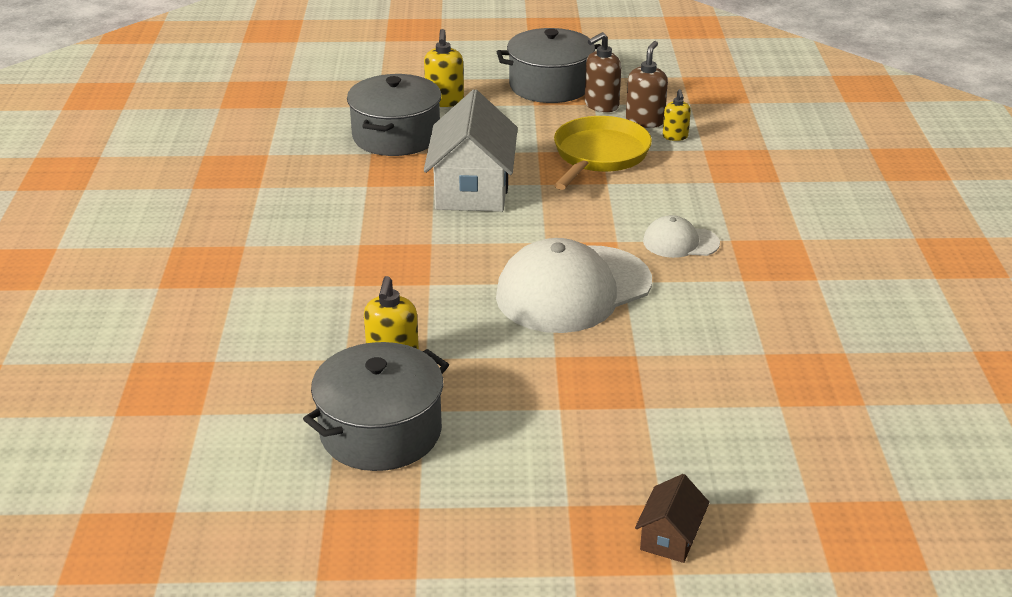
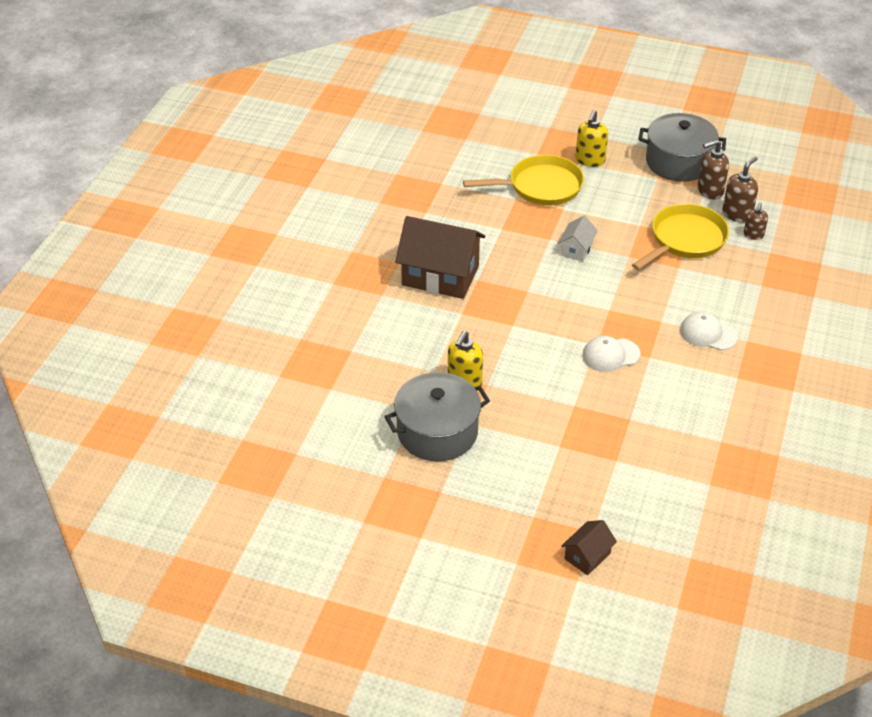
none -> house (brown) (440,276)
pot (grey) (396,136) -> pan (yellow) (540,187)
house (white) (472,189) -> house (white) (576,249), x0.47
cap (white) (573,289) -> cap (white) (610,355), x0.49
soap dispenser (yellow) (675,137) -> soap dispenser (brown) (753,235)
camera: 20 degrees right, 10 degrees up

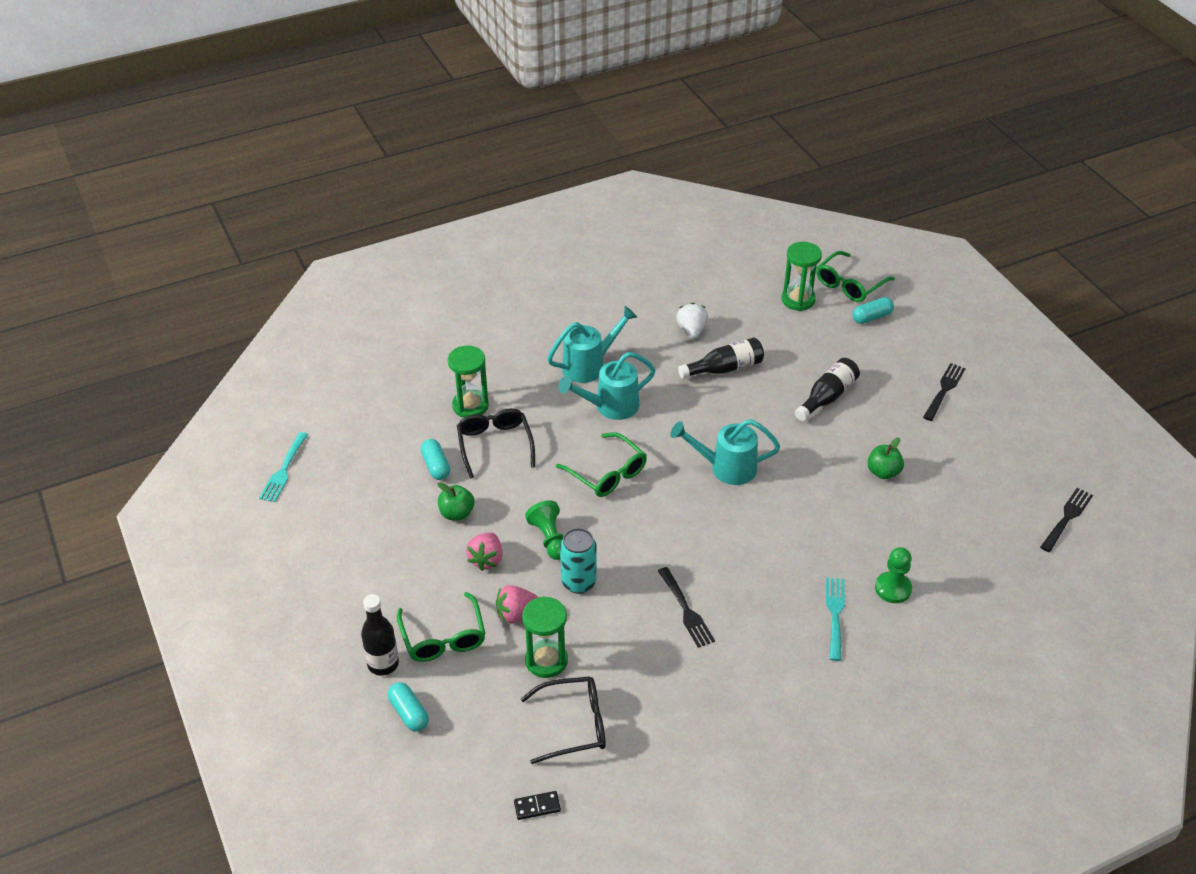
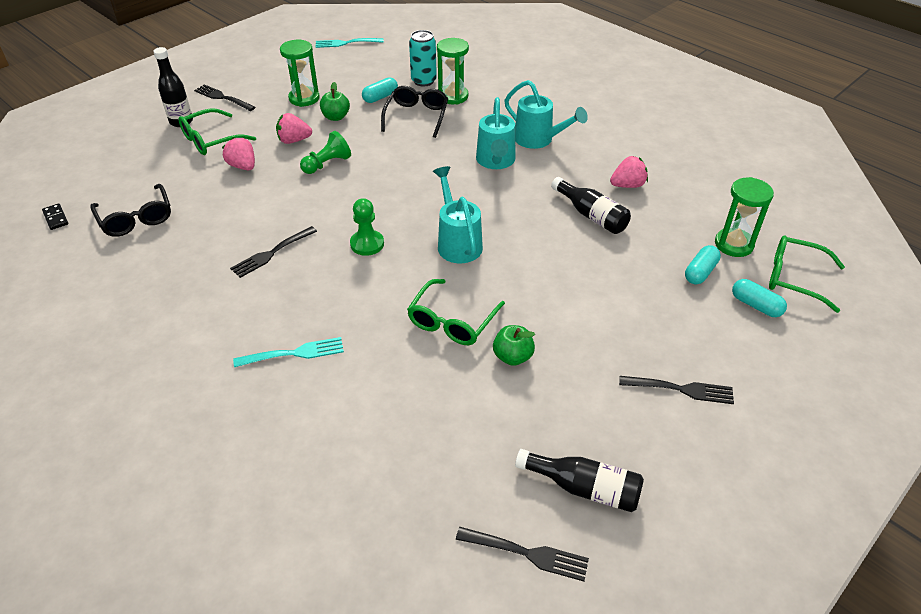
none -> fork (black) (223,98)
hourglass (green) (546,660) -> hourglass (green) (304,98), relocated
pawn (green) (893,588) -> pawn (green) (367,244), relocated
glasses (black) (495,445) -> glasses (black) (416,117), 45 degrees counterclockwise
glasses (green) (607,473) -> glasses (green) (452,321), relocated
can (turquoise) (578,582) -> can (turquoise) (423,81), relocated
watering can (turquoise) (611,406) -> watering can (turquoise) (495,161), 135 degrees counterclockwise
bottle (black) (827,397) -> bottle (black) (584,488), relocated
strawberry (white) (691,331) -> strawberry (pink) (627,185)
capsule (turquoise) (409,713) -> capsule (turquoise) (700,272), relocated
camera: 70 degrees right, 0 degrees up

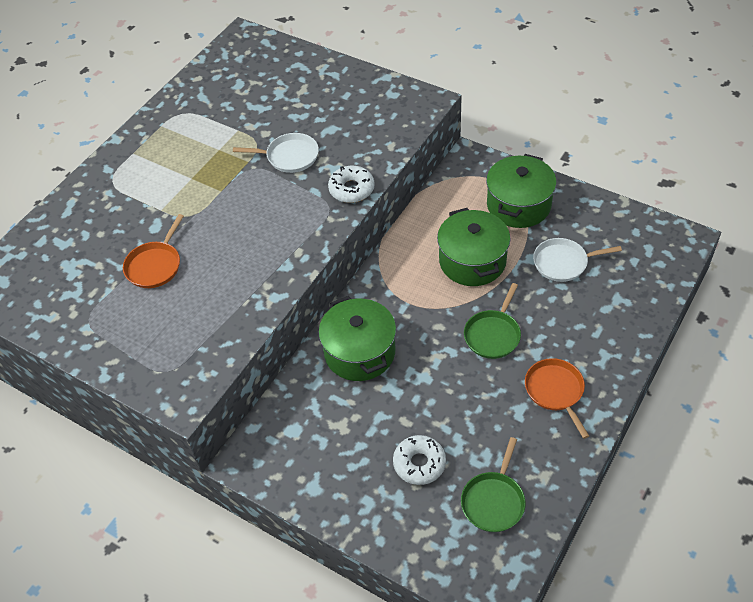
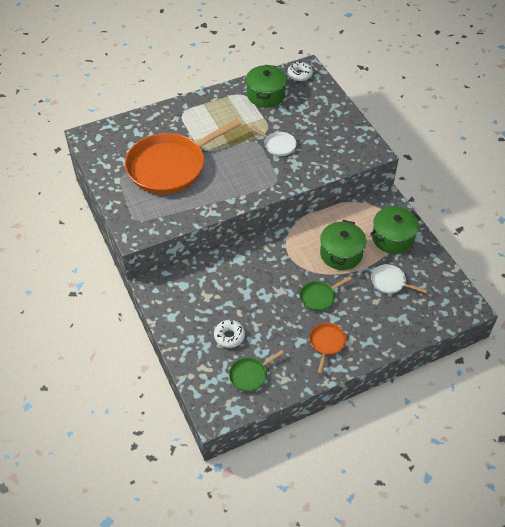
pan (orange) (155,265) -> pan (orange) (170,166), x2.38
pot (green) (359,352) -> pot (green) (266,95), relocated
donut (white) (351,189) -> donut (white) (299,74), relocated
camera: 30 degrees right, 0 degrees up

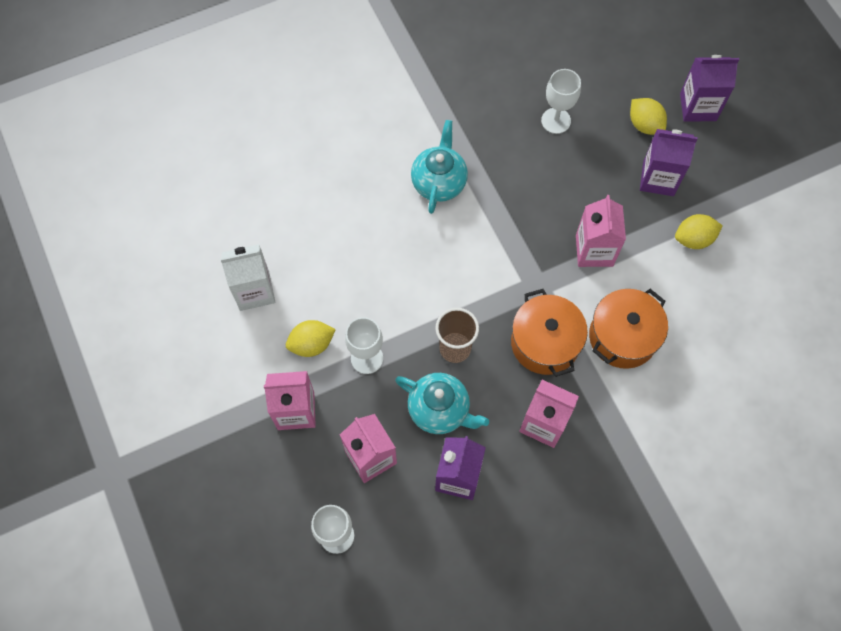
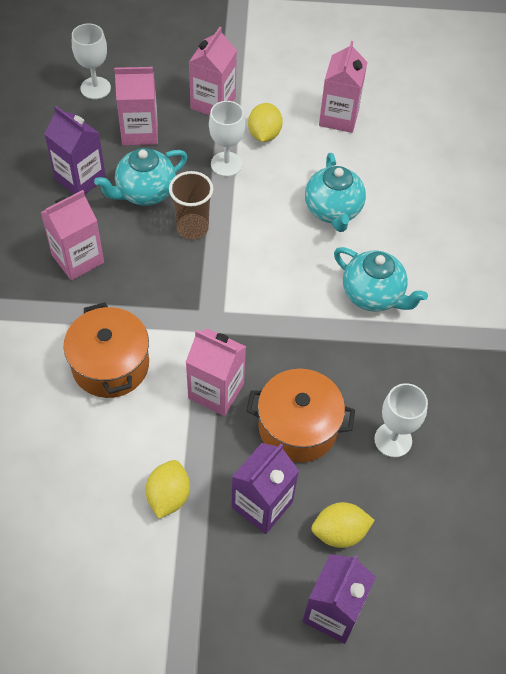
pot (orange) (545,343) -> pot (orange) (298,427), relocated
none -> teapot (turquoise) (333,210)
carton (white) (254,291) -> carton (pink) (339,117)
camera: 115 degrees right, 10 degrees down

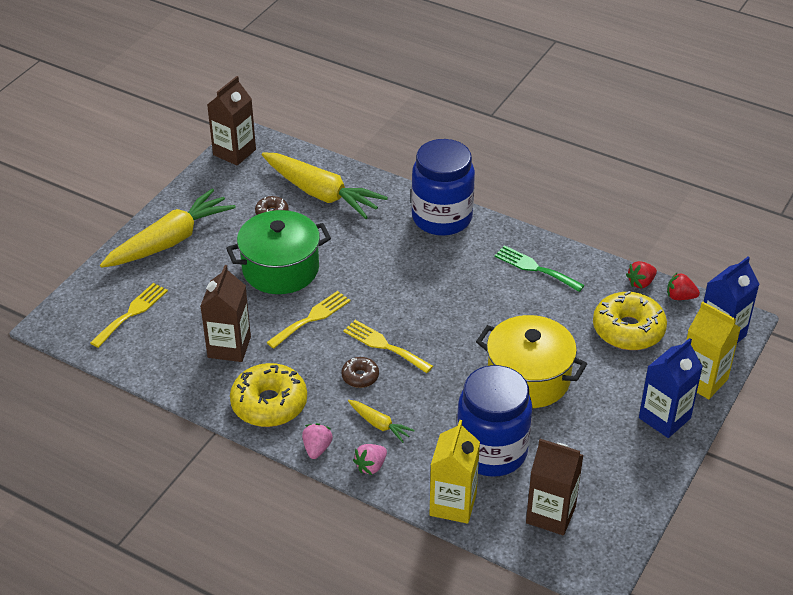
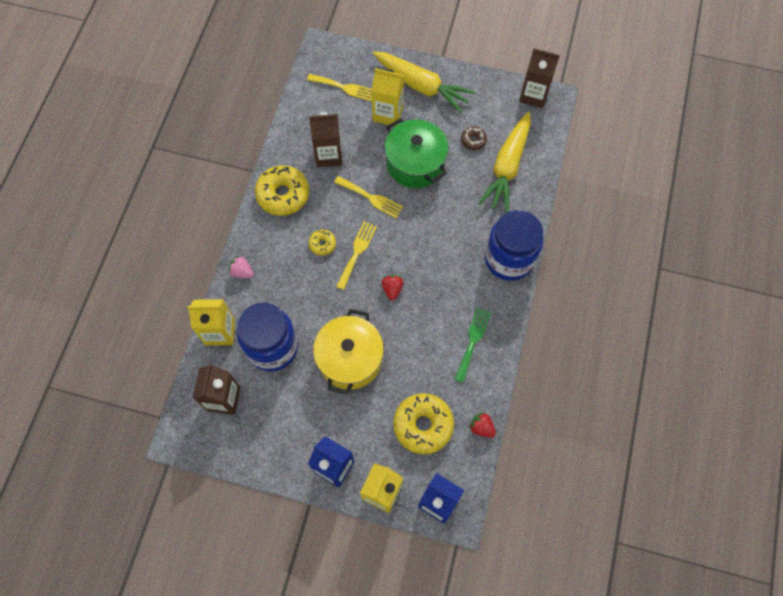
donut (brown) (360,376) -> donut (yellow) (322,244)
none -> carton (yellow) (388,114)
strawberry (red) (680,297) -> strawberry (red) (392,289), relocated
strawberry (pink) (317,448) -> none
carrot (yellow) (379,424) -> none
camera: 75 degrees right, 25 degrees up

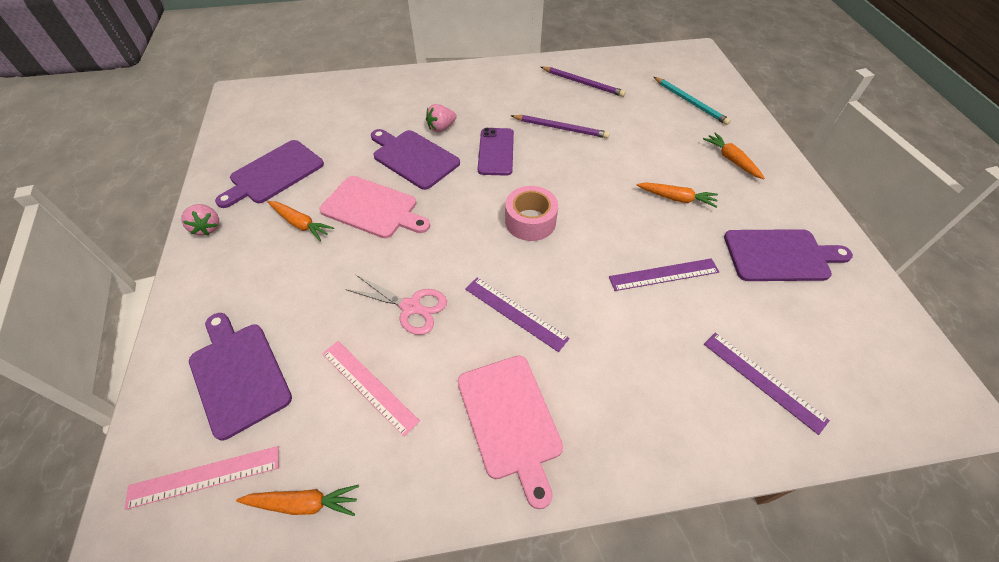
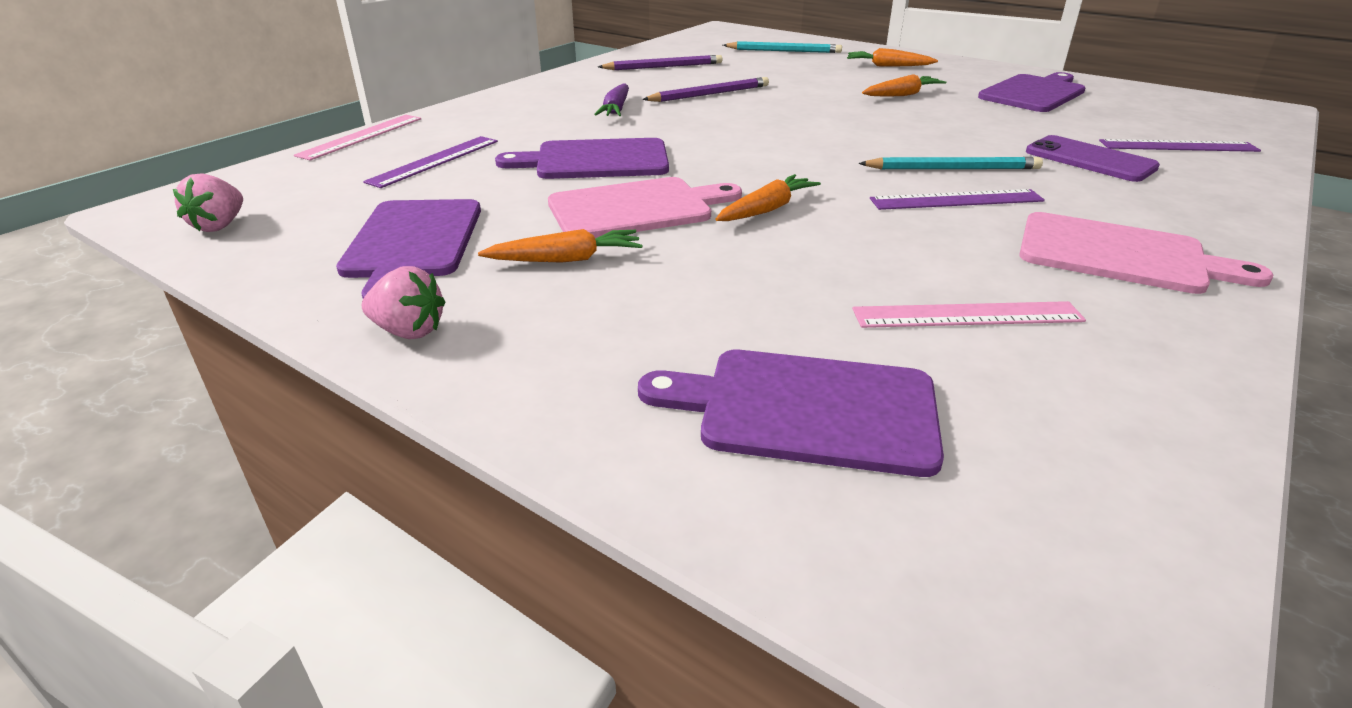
strawberry (pink) (441,128) -> strawberry (pink) (220,225), relocated
ruler (pink) (204,476) -> ruler (pink) (361,136), relocated
ruler (purple) (663,274) -> ruler (purple) (434,161), relocated
none -> carrot (purple) (616,109)
carrot (orange) (303,503) -> carrot (orange) (767,209), relocated
none -> pencil (turquoise) (952,169)
phone (purple) (496,152) -> phone (purple) (1090,160), relocated
scissors (pink) (411,307) -> none
tape (pink) (530,221) -> none
camera: 45 degrees left, 20 degrees down

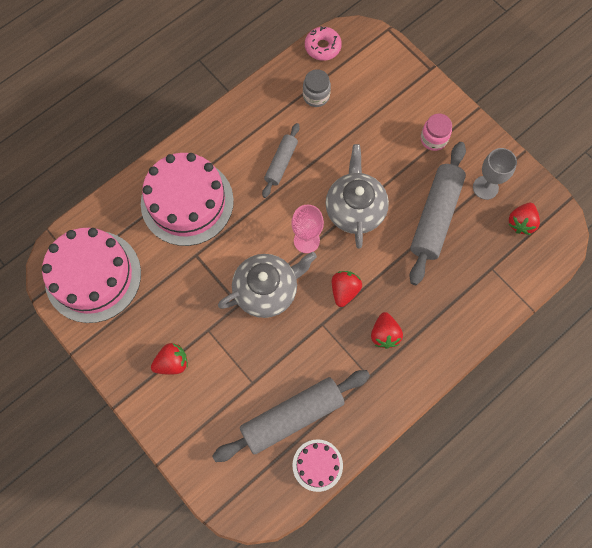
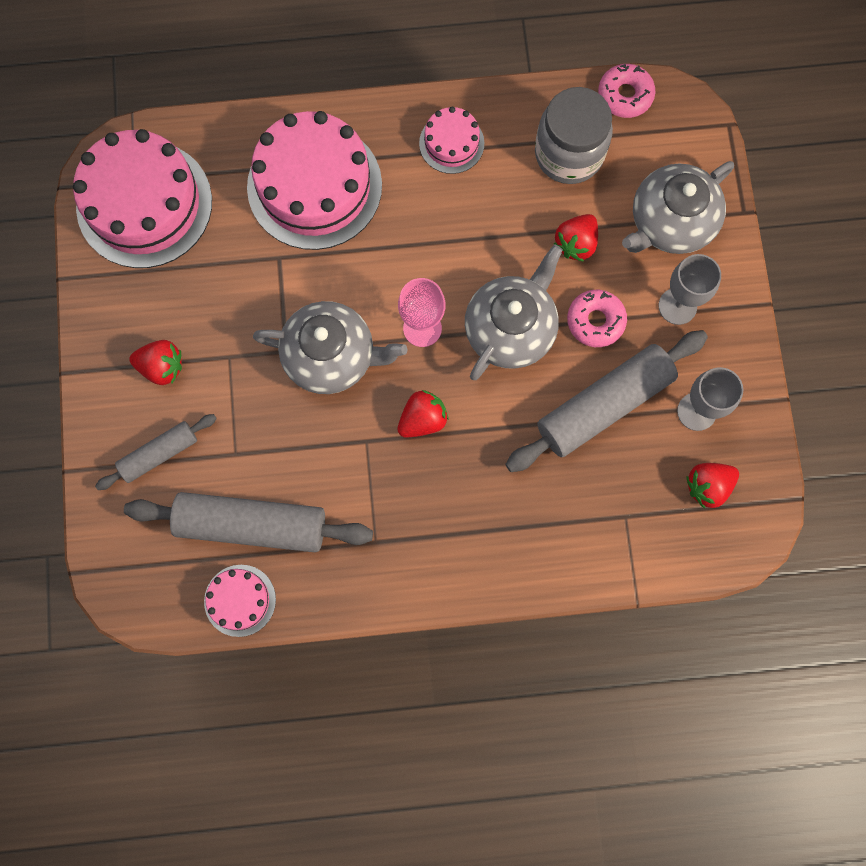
rolling pin (grey) (281,163) -> rolling pin (grey) (159,454), relocated
none -> cake (pink) (451,143)
jar (grey) (316,96) -> jar (grey) (569,154), x1.71
strawberry (red) (384,334) -> strawberry (red) (576,243), relocated
none -> donut (pink) (595,321)
none -> teapot (grey) (670,222)
jar (pink) (433,139) -> goblet (grey) (677,306)
camera: 35 degrees right, 5 degrees up

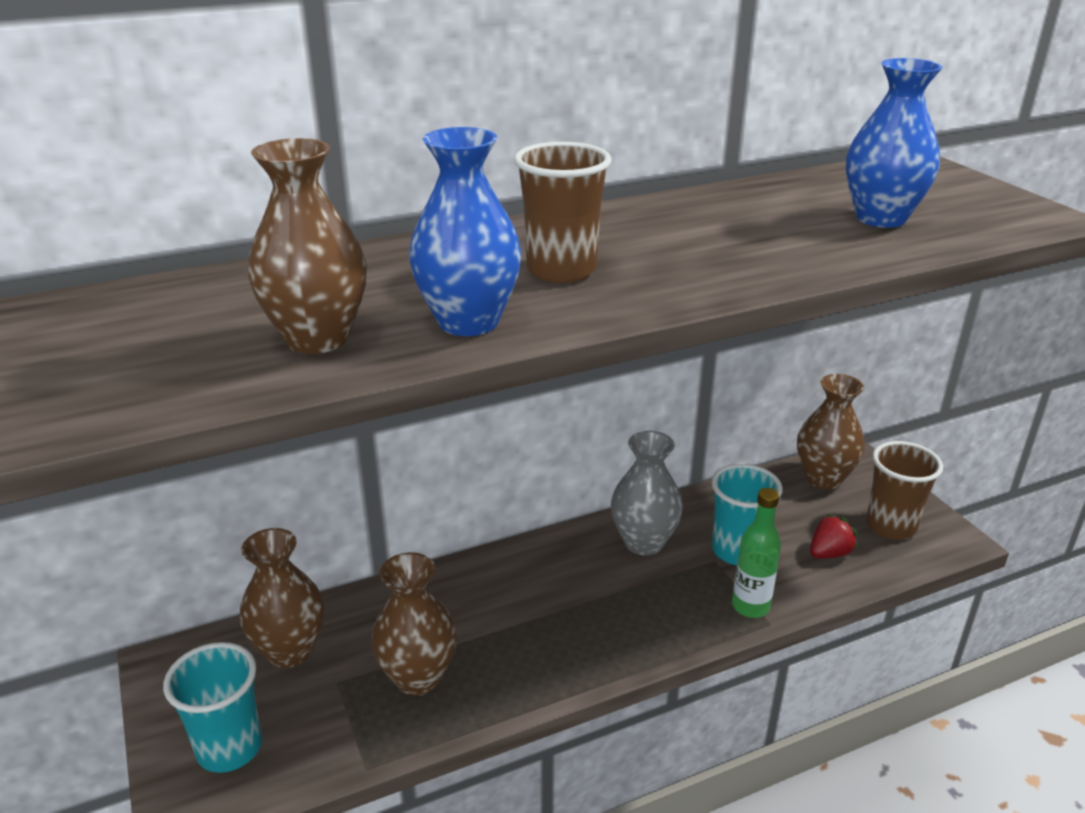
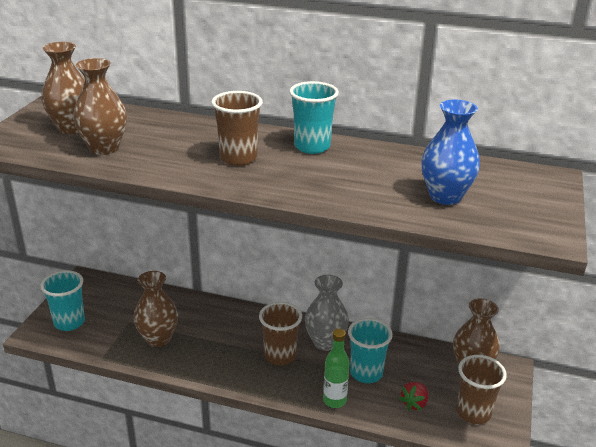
vase (brown) (290,650) -> vase (brown) (72,128), relocated
none -> cup (brown) (280,356)
none -> cup (turquoise) (312,147)
strawberry (red) (829,553) -> strawberry (red) (414,403), 120 degrees clockwise
vase (blue) (468,322) -> none
camera: 40 degrees right, 0 degrees up

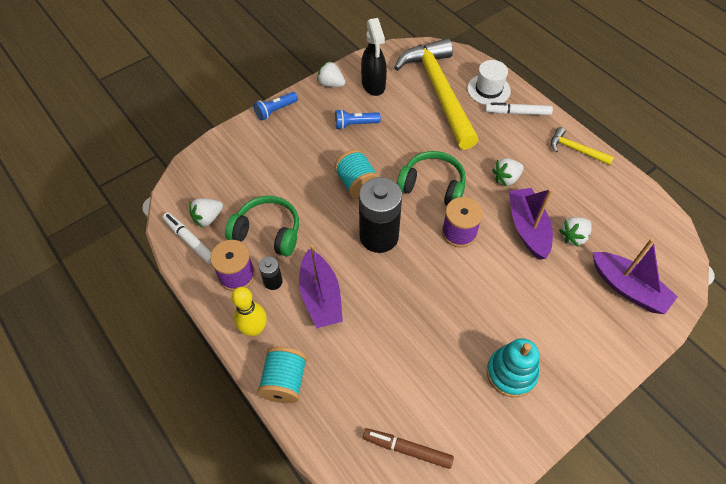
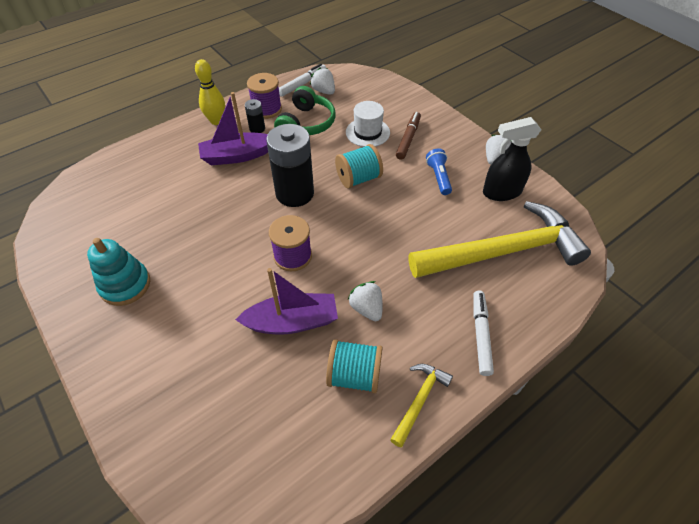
spool (turquoise) (284,381) -> spool (turquoise) (354,375), relocated
hat (white) (488,90) -> hat (white) (367,132), relocated
marker (brown) (407,449) -> marker (brown) (408,139), relocated
flashlight (blue) (275,110) -> none
headphones (green) (432,186) -> none
strawberry (white) (573,236) -> none
boat (purple) (628,288) -> none
camera: 90 degrees right, 5 degrees down

